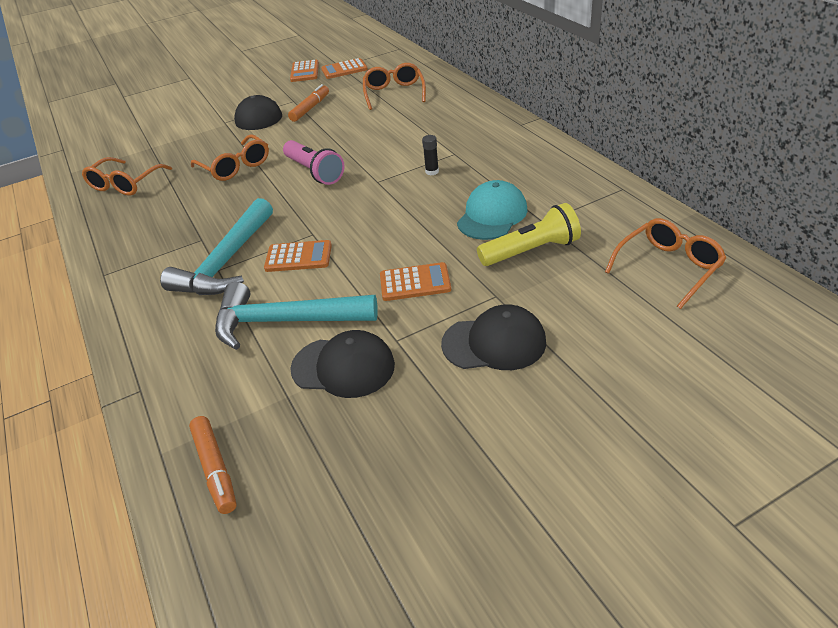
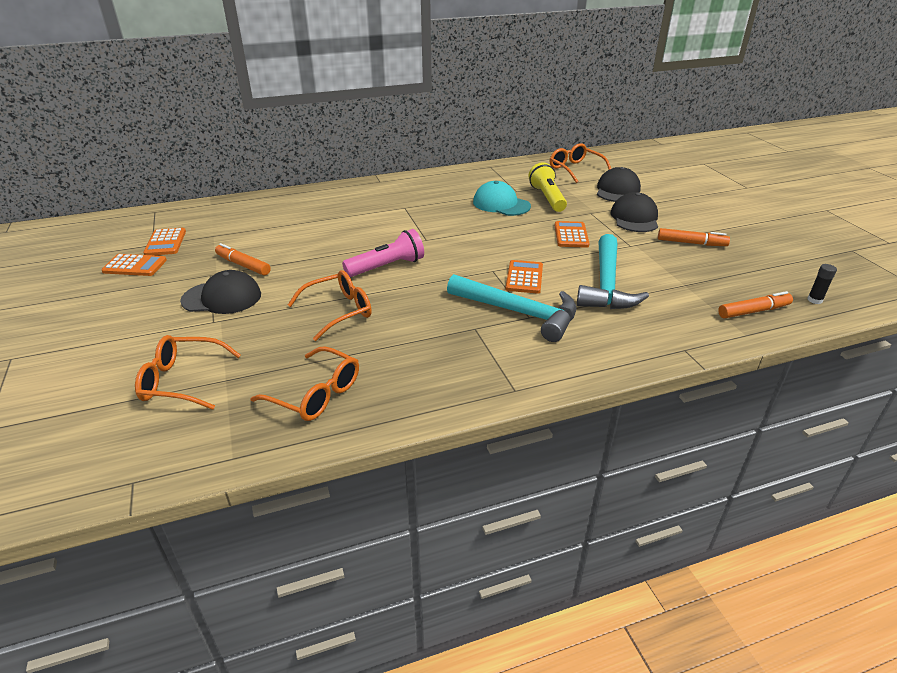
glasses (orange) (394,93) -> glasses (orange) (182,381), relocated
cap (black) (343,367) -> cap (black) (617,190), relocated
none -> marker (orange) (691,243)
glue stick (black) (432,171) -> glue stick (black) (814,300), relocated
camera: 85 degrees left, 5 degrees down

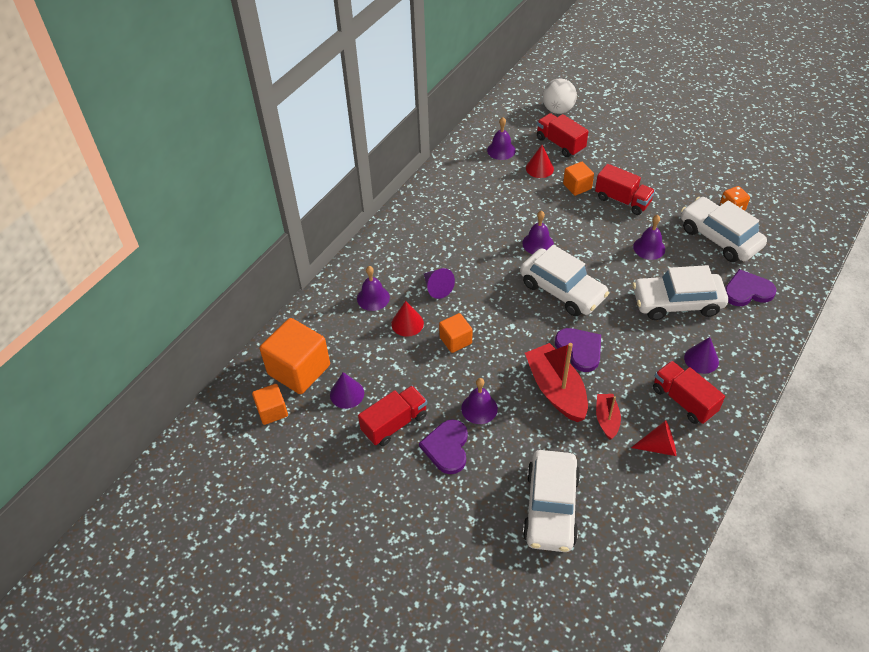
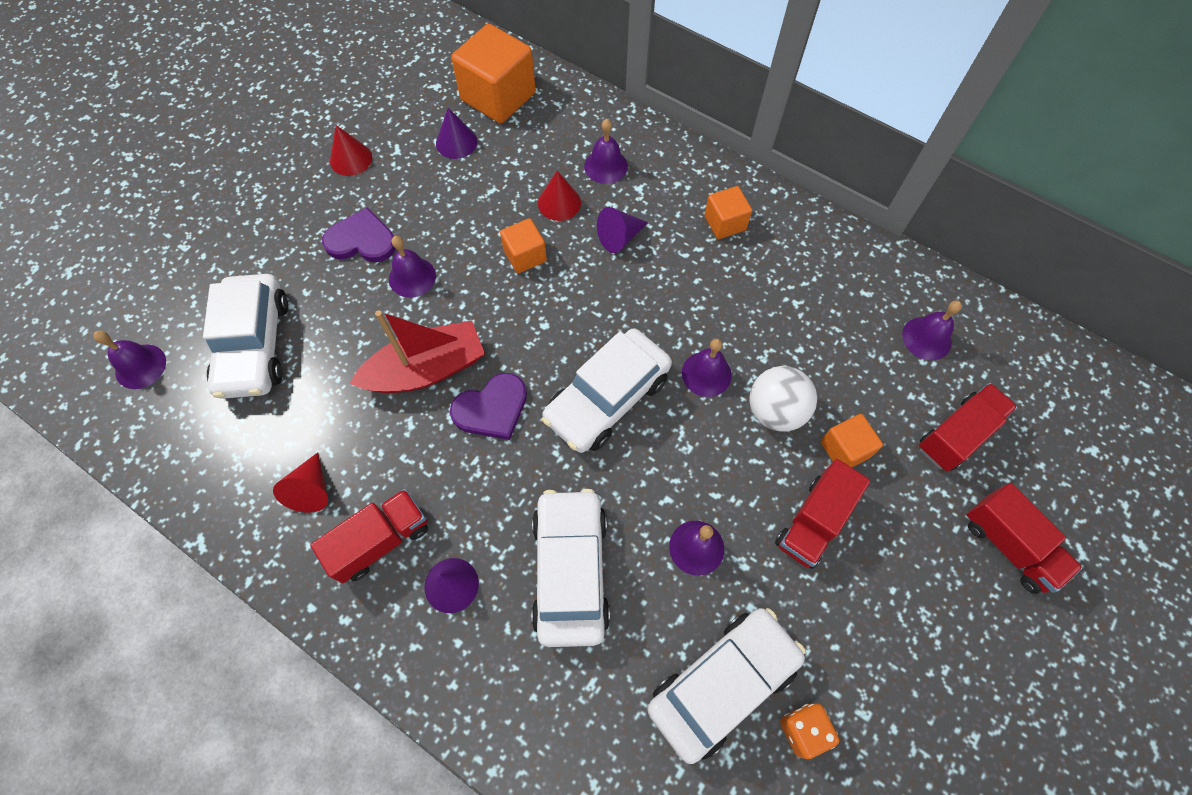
none -> bell (purple) (140,366)
car (white) (551,507) -> car (white) (255,345), 105 degrees counterclockwise
cone (red) (539,168) -> cone (red) (351,159), relocated
cube (orange) (272,411) -> cube (orange) (725,223), relocated
ball (white) (558,110) -> ball (white) (775,411), relocated
truck (red) (394,423) -> truck (red) (1009,545), relocated
boat (red) (606,419) -> none
heart (purple) (747,291) -> none
camera: 90 degrees right, 15 degrees up

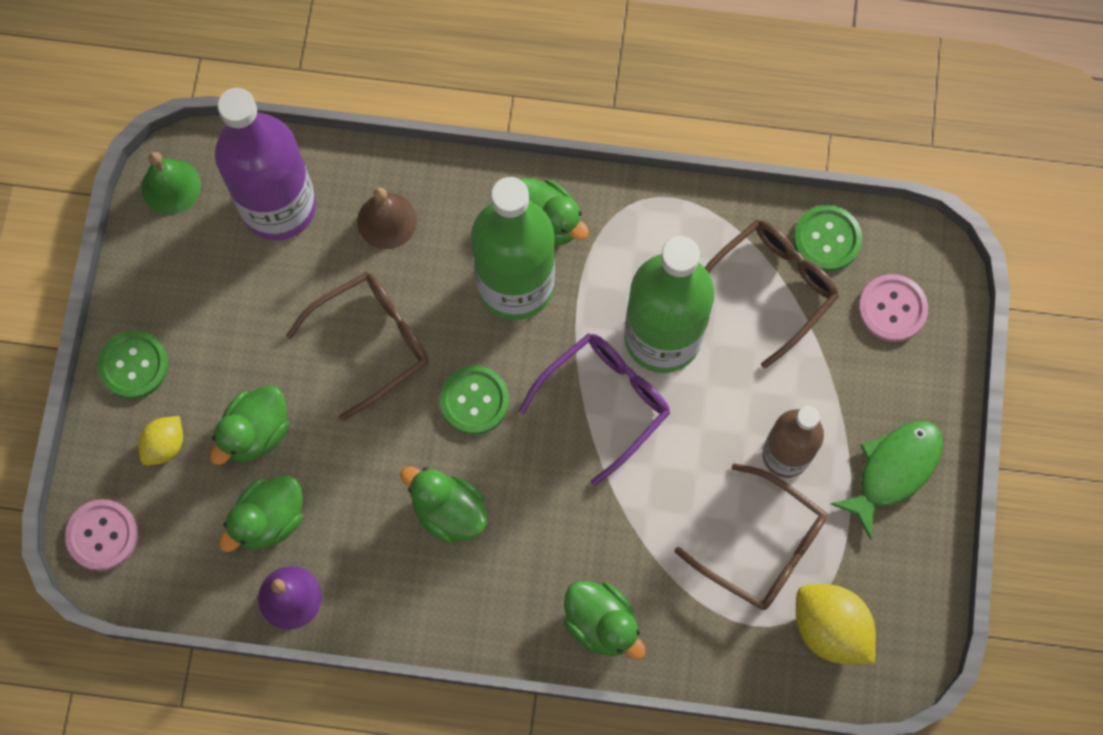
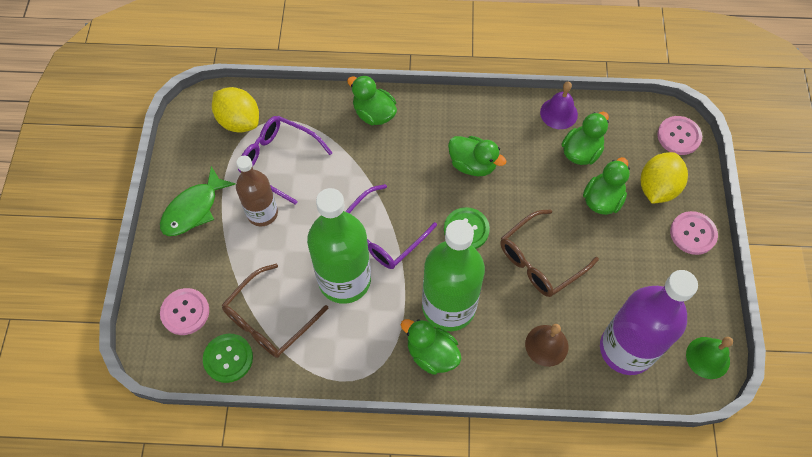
glasses (brown) (761,546) -> glasses (purple) (279,160)
lemon (yellow) (165,445) -> lemon (yellow) (657,188), x1.67
button (green) (134,365) -> button (pink) (693,233)
camera: 175 degrees right, 10 degrees down

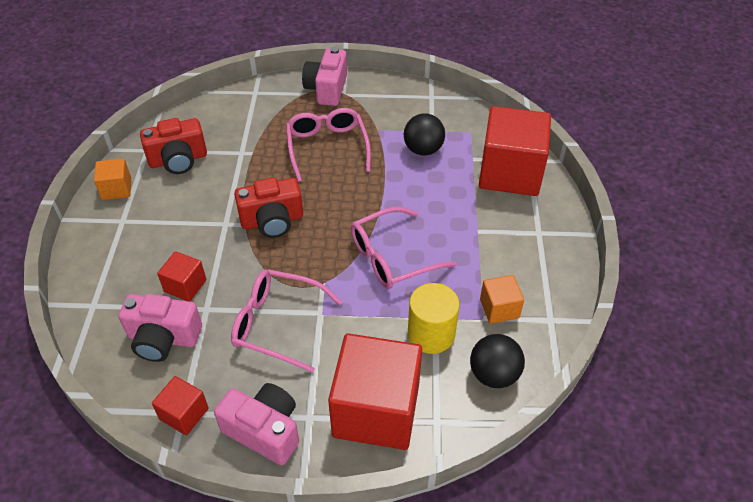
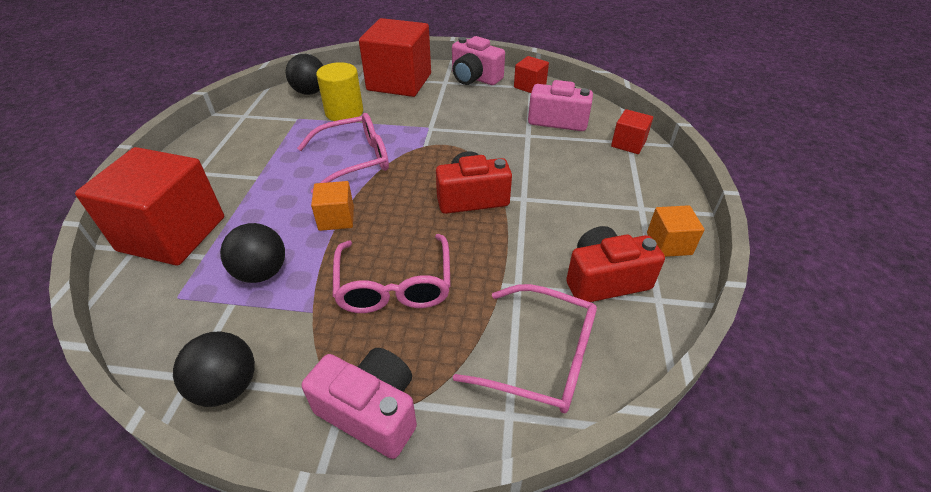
none -> ball (black) (227,386)
camera (pink) (327,89) -> camera (pink) (371,411), 75 degrees counterclockwise
cube (orange) (499,308) -> cube (orange) (336,218), relocated
glasses (pink) (276,323) -> glasses (pink) (543,358), relocated
cube (red) (185,286) -> cube (red) (628,143), relocated
camera: 175 degrees left, 5 degrees down

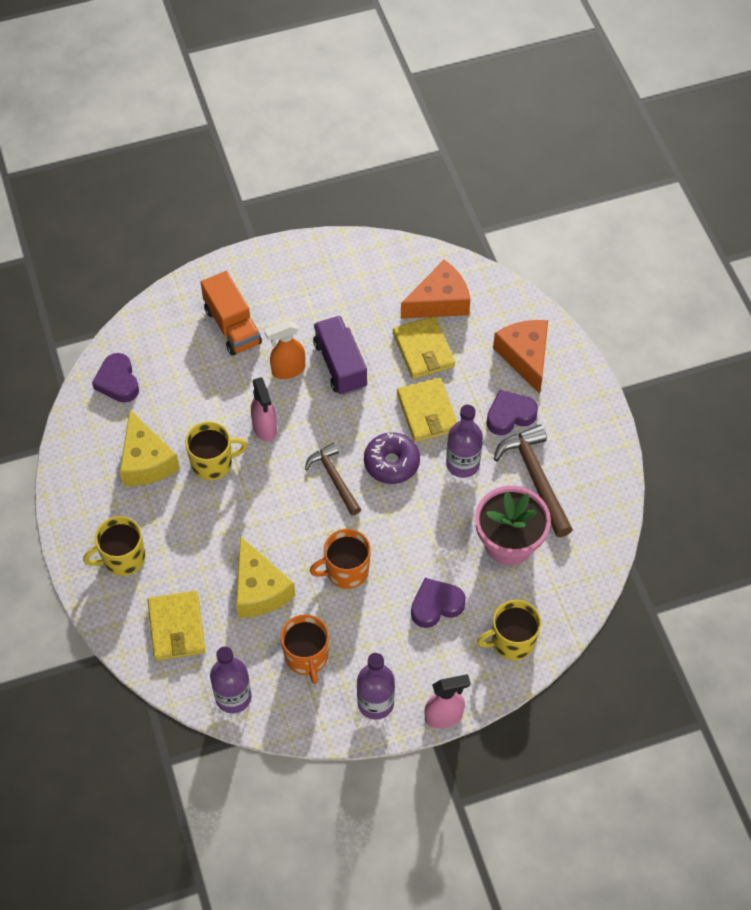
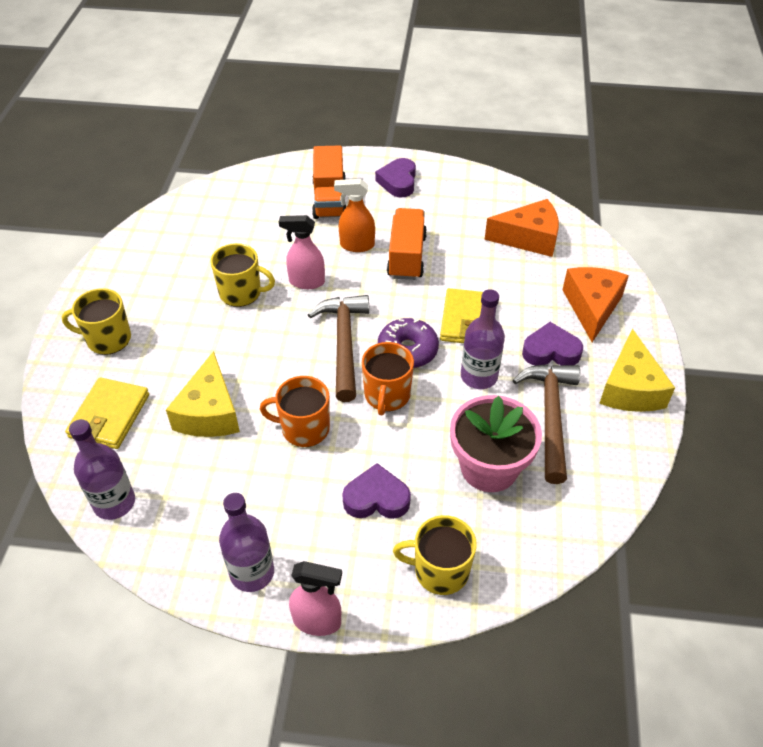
spray bottle (pink) (265,428) -> spray bottle (pink) (306,282), 90 degrees clockwise
hammer (brown) (334,479) -> hammer (brown) (344,344), x1.51
mug (orange) (306,657) -> mug (orange) (387,395), relocated
heart (purple) (118,381) -> heart (purple) (398,182), relocated
truck (purple) (340,365) -> truck (orange) (406,256)
cheese (yellow) (146,461) -> cheese (yellow) (630,388), relocated
wallet (yellow) (423,350) -> none
camera: 25 degrees right, 10 degrees down

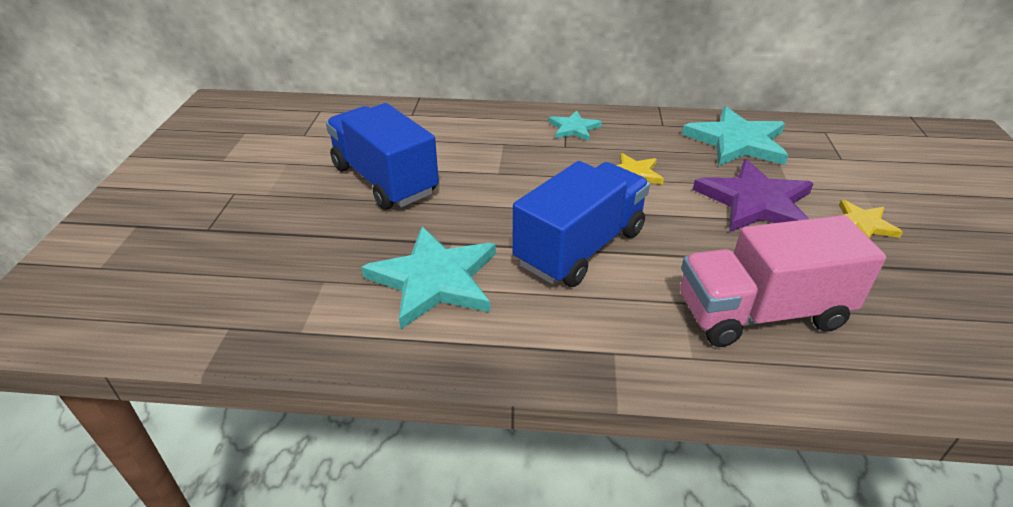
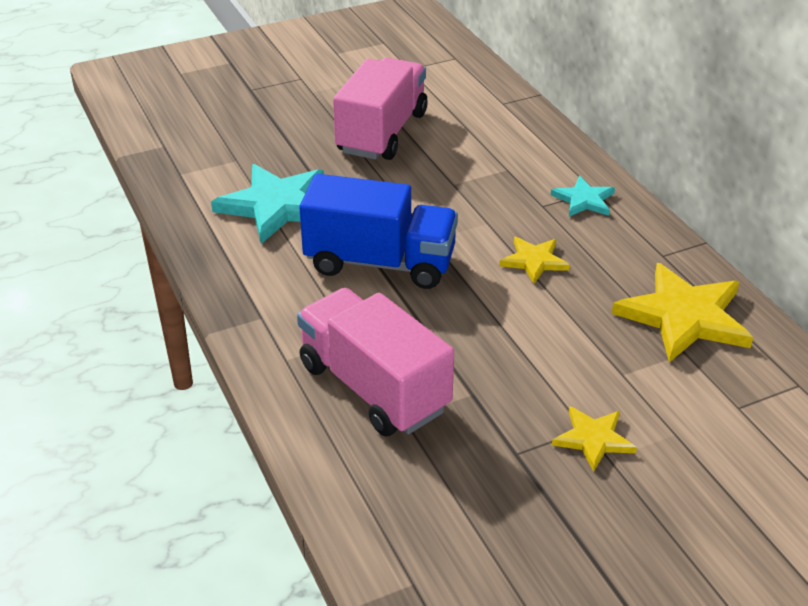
truck (blue) (384,180) -> truck (pink) (382,133)
star (turquoise) (737,142) -> star (yellow) (684,317)
star (purple) (755,202) -> none
camera: 60 degrees right, 0 degrees up

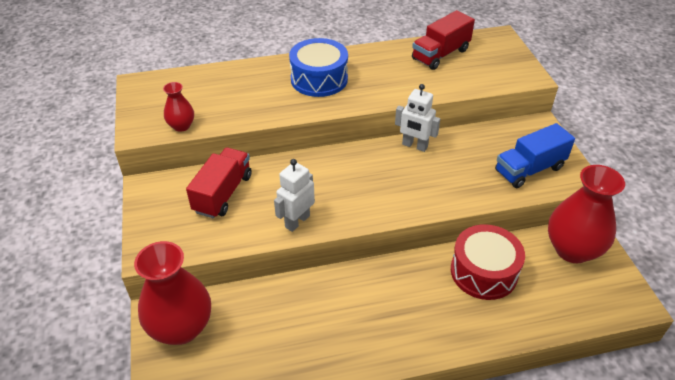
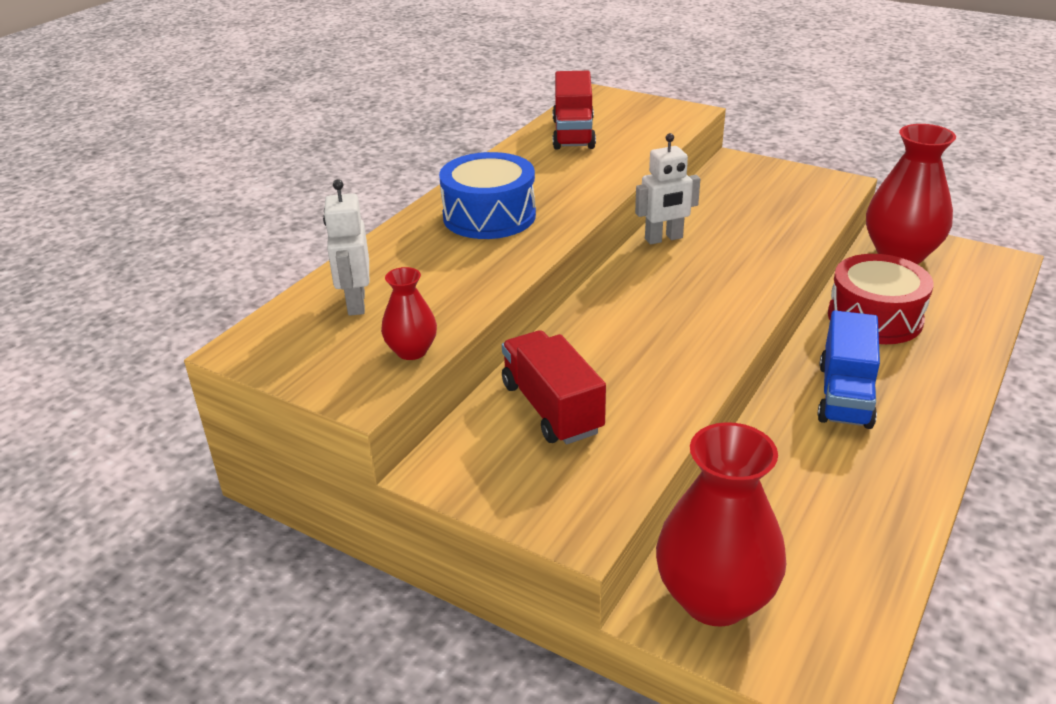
robot (white) (297,221) -> robot (white) (355,303), relocated
truck (blue) (529,169) -> truck (blue) (845,395), relocated
camera: 45 degrees left, 10 degrees down

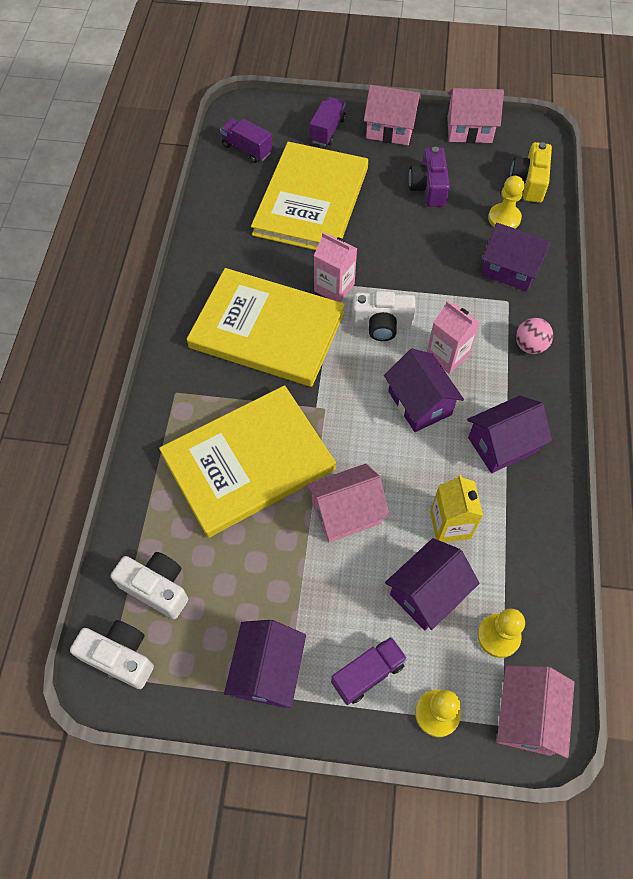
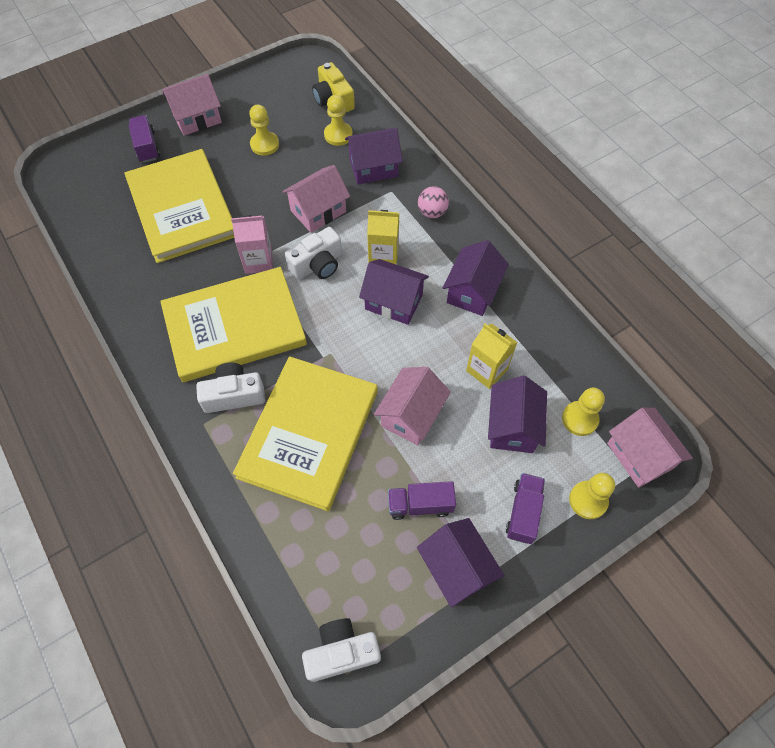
camera (white) (156,588) -> camera (white) (234,395), relocated
camera (purple) (429,187) -> pawn (yellow) (265,145)
house (pink) (469,130) -> house (pink) (318,211), relocated
carton (pink) (447,355) -> carton (yellow) (383,256)
truck (purple) (247,149) -> truck (purple) (420,505), relocated
camera: 40 degrees left, 0 degrees up

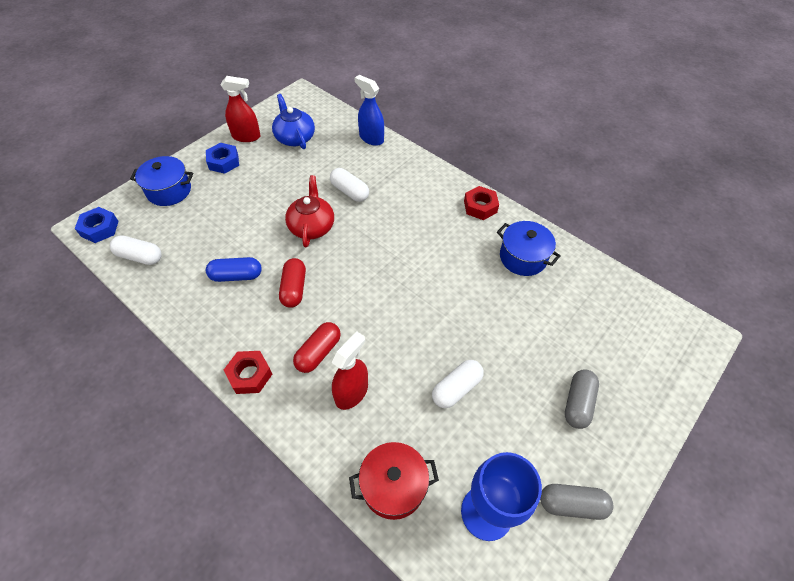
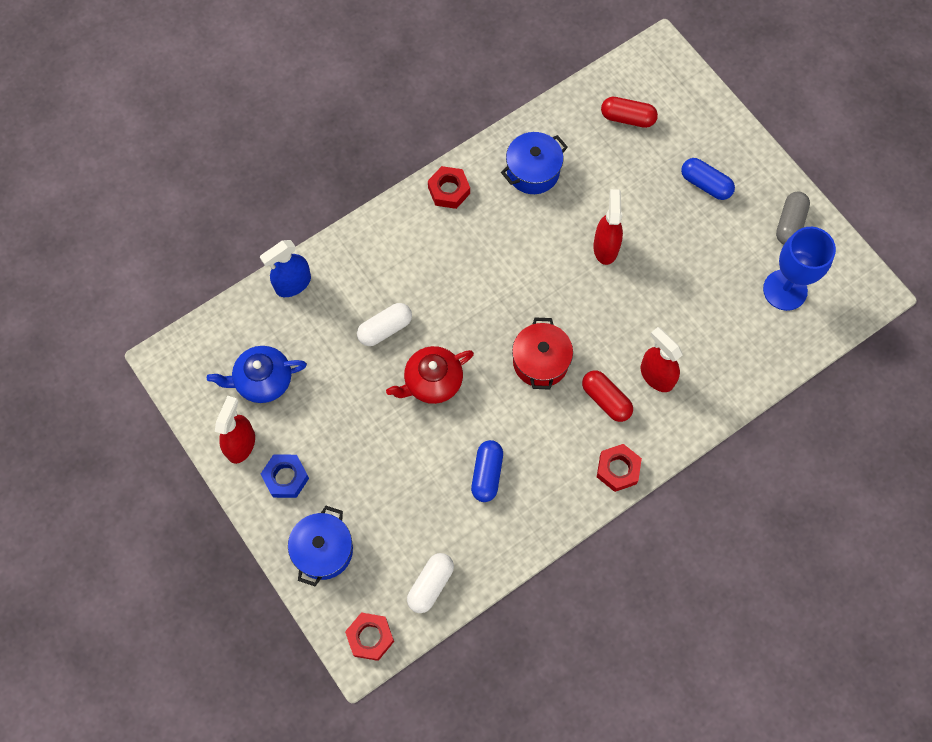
nut (blue) (100,228) -> nut (red) (370,637)
teapot (red) (312,226) -> teapot (red) (432,381), 45 degrees counterclockwise
pot (red) (393,486) -> pot (red) (540,361), relocated
none -> spray bottle (red) (605,247)
capsule (red) (294,288) -> capsule (red) (627,118), relocated
capsule (grey) (578,403) -> capsule (blue) (705,184)
capsule (white) (456,388) -> none
camera: 75 degrees left, 15 degrees up

